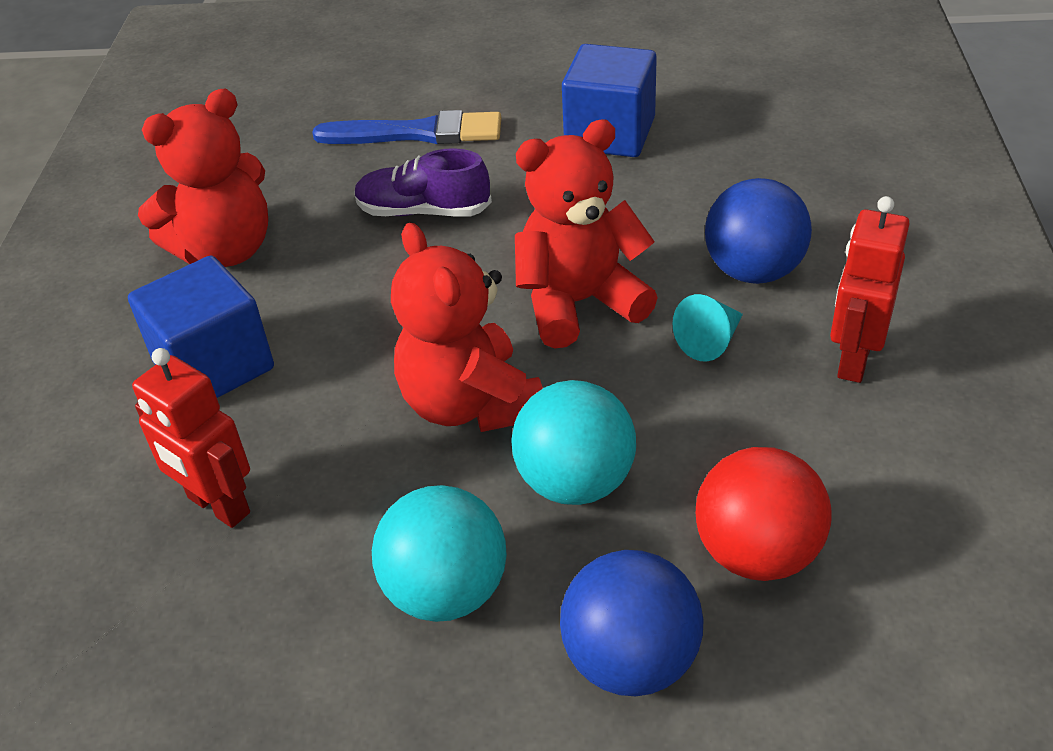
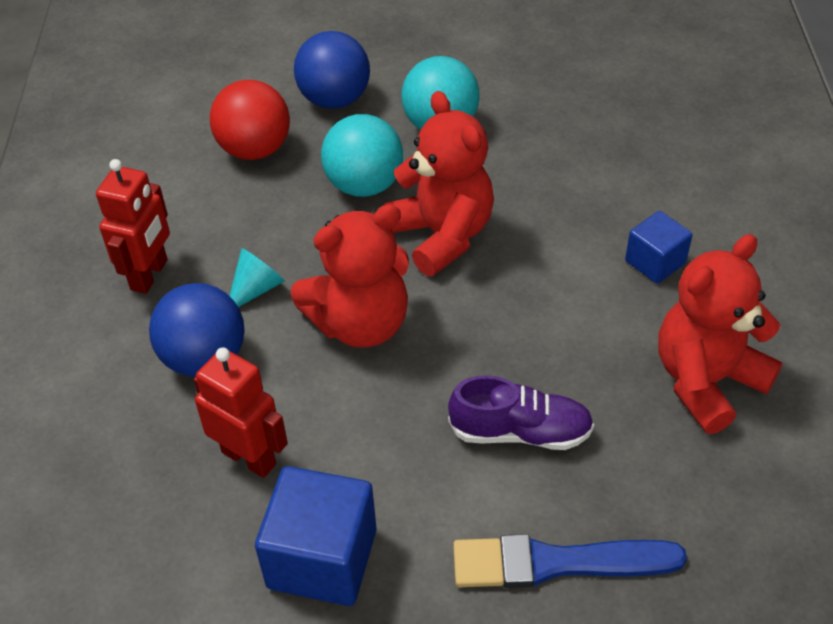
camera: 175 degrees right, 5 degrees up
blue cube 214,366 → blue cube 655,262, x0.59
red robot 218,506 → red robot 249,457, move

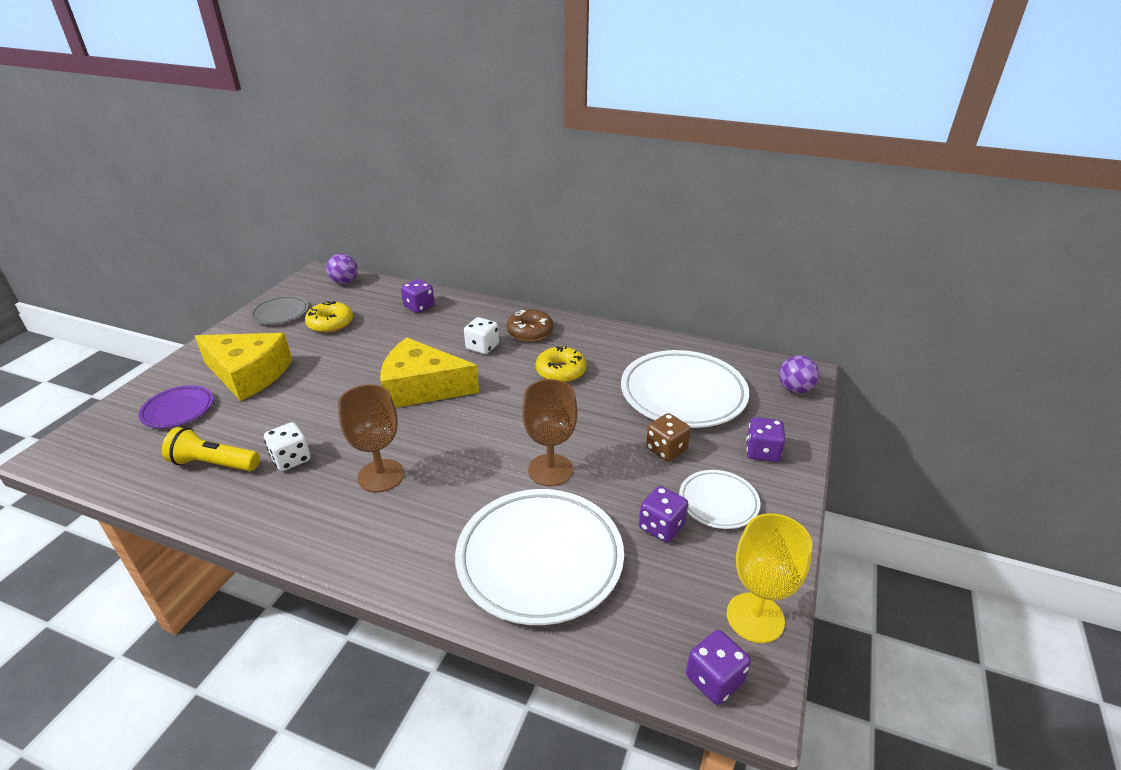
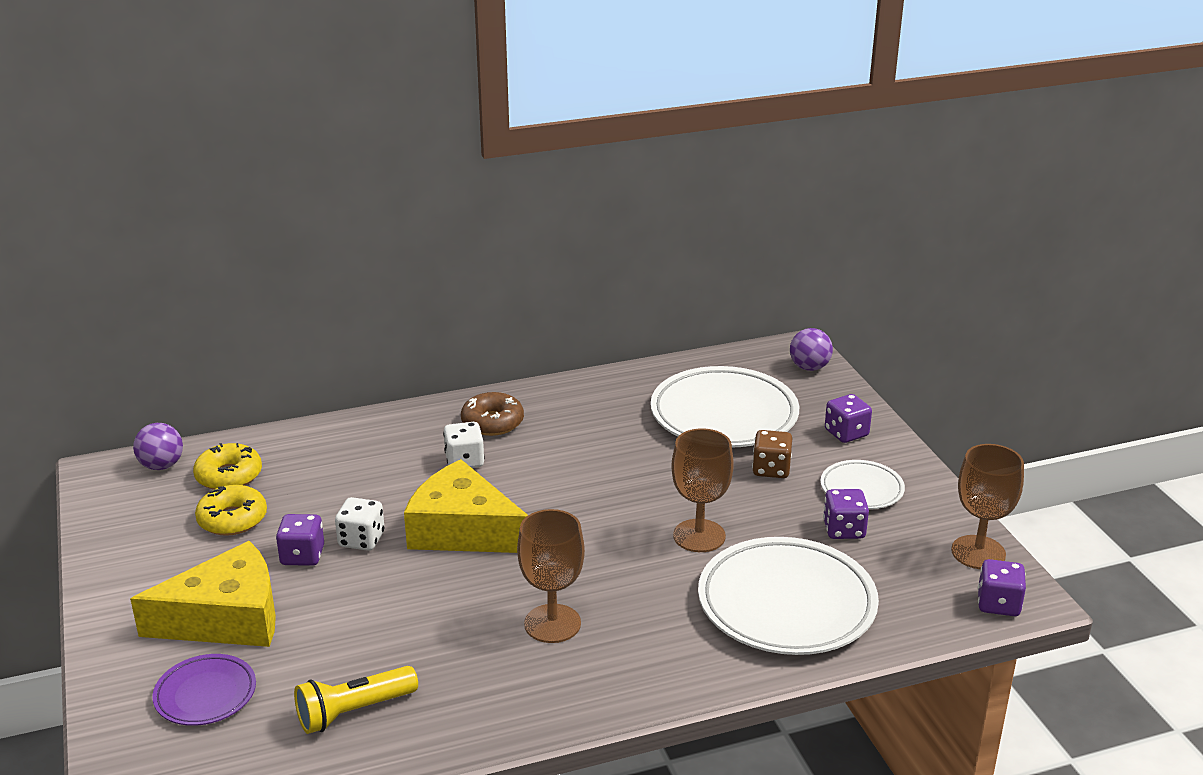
camera: 40 degrees left, 5 degrees down
grey plate 280,313 → -
white dice 291,459 → white dice 361,540, move
yellow cheese 422,387 → yellow cheese 463,530, 60 degrees clockwise
purple dice 419,306 → purple dice 302,556, move
yellow donut 560,371 → yellow donut 229,476, move
yellow goblet 755,617 → brown goblet 978,552

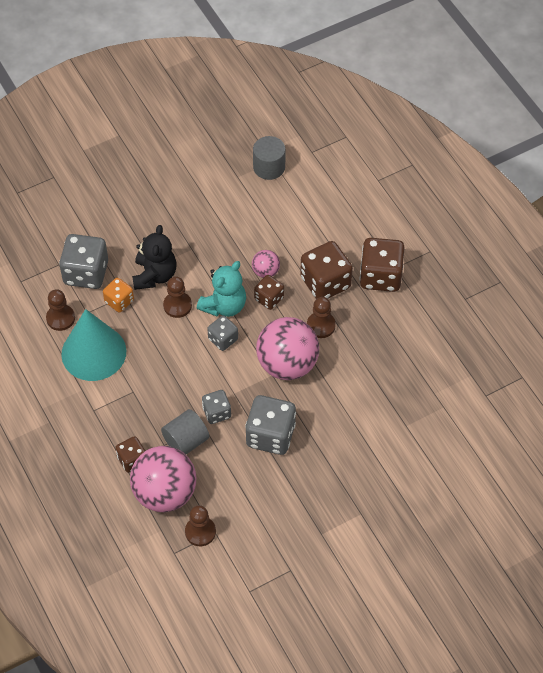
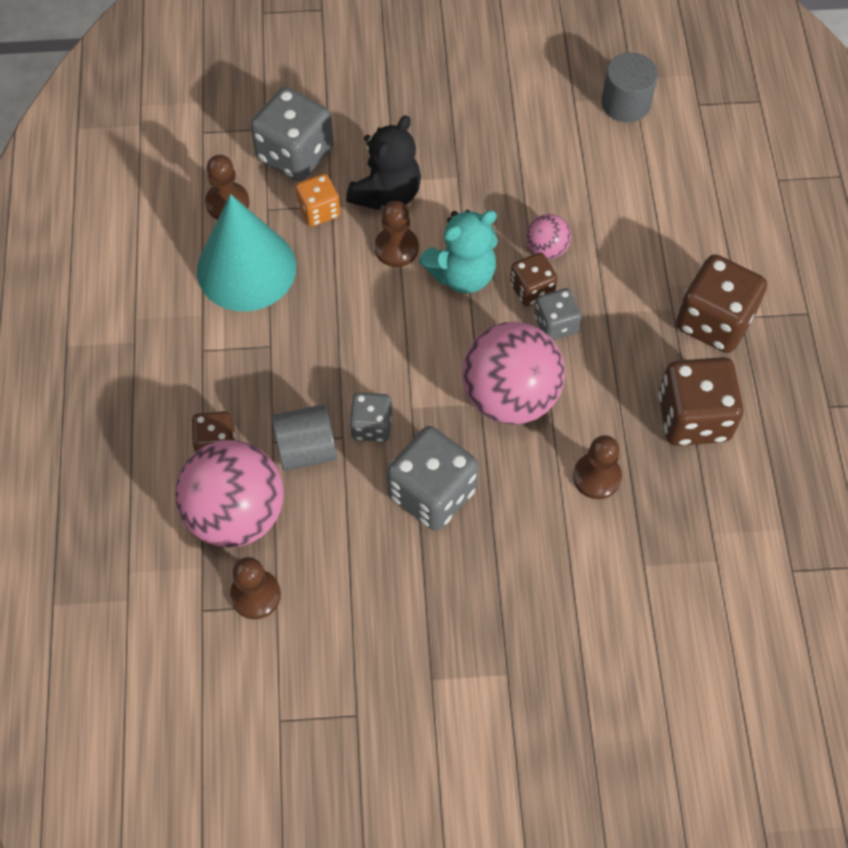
camera: 25 degrees right, 5 degrees up
grey dice 223,339 → grey dice 556,324, move
brown dice 325,282 → brown dice 693,417, move
brown pawn 321,325 → brown pawn 597,477, move

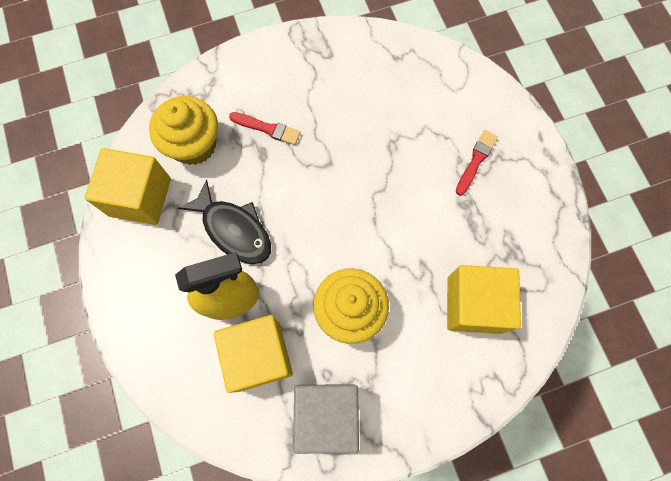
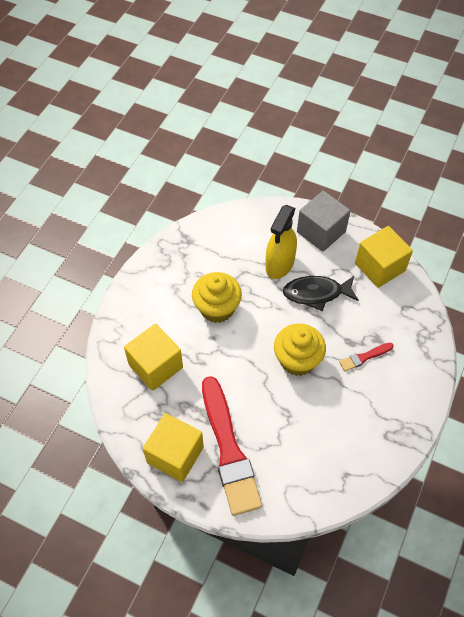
camera: 135 degrees right, 15 degrees down
yellow cupcake 194,145 → yellow cupcake 297,360, move
yellow cube 259,356 → yellow cube 175,455, move
grey cube 327,414 → grey cube 321,232, move
red brush 476,161 → red brush 228,449, x2.33

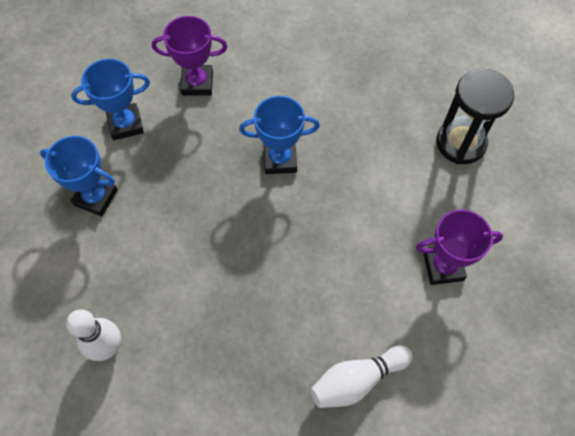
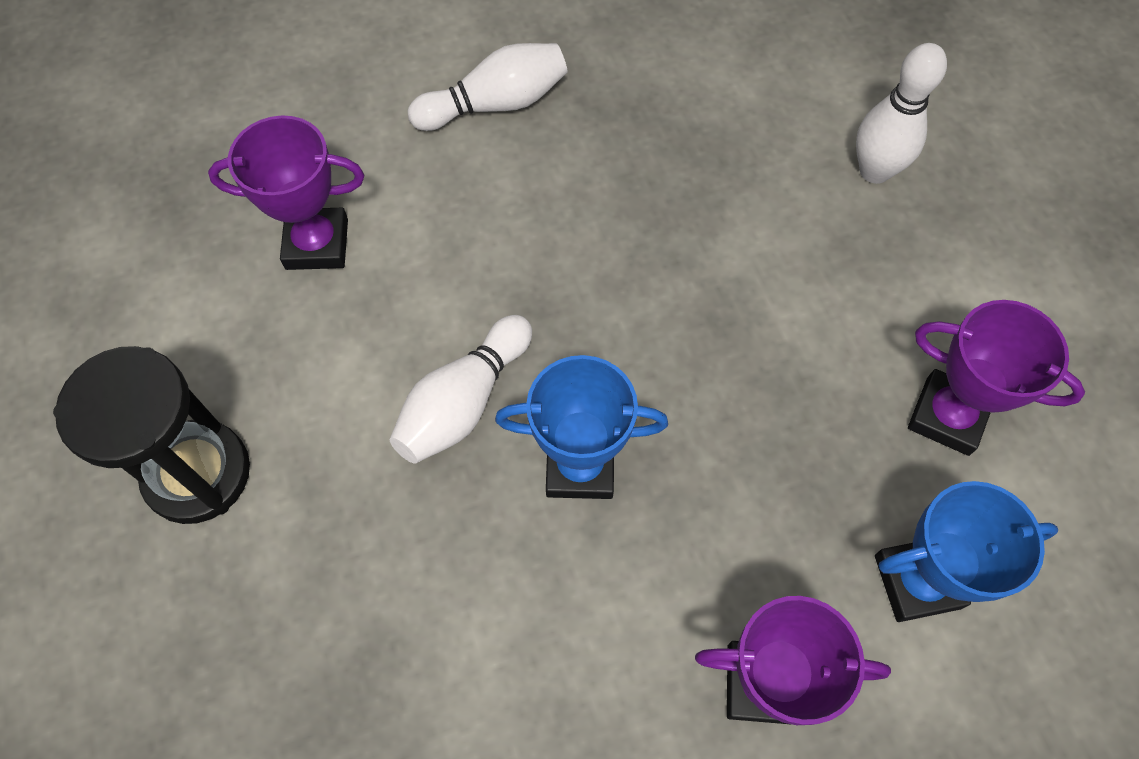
camera: 175 degrees left, 0 degrees up
blue trophy 96,197 → purple trophy 947,416
- → white bowling pin 464,402

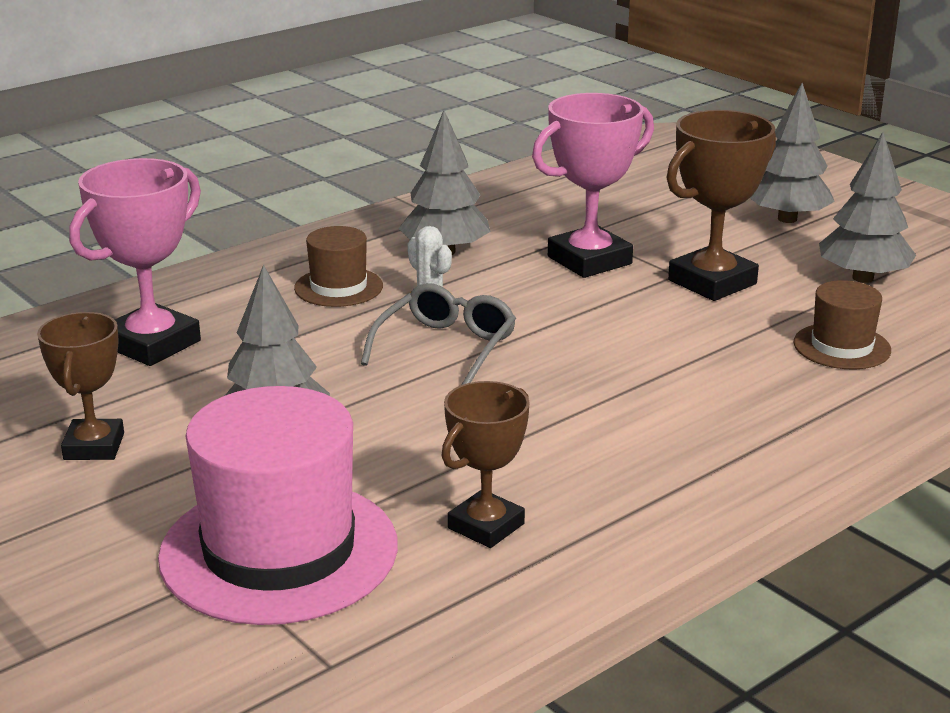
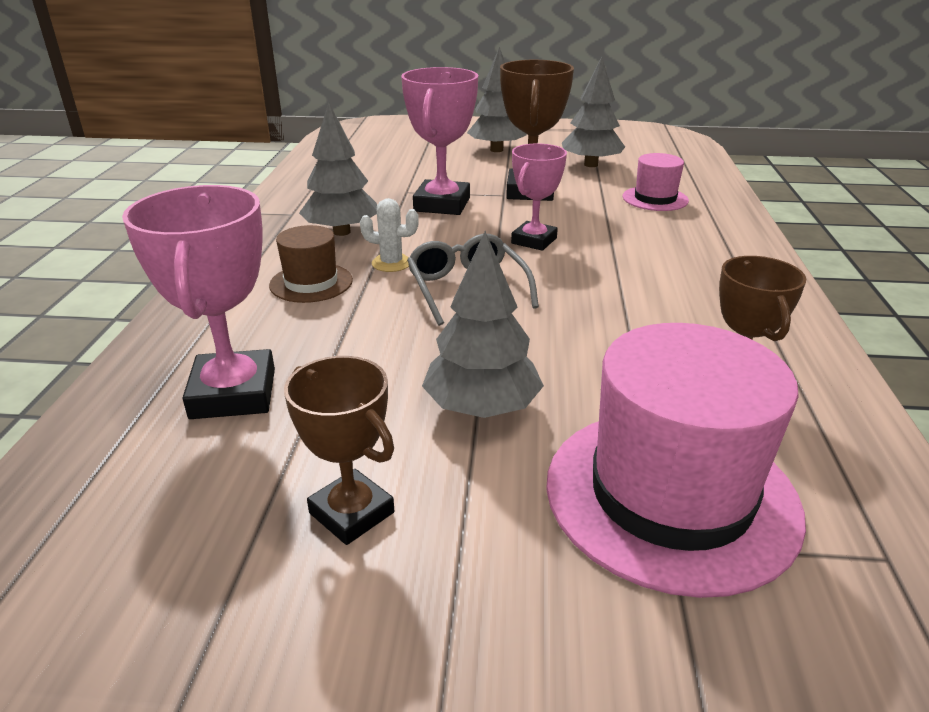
camera: 45 degrees left, 5 degrees up
brown hat 841,346 → pink hat 655,199
- → pink trophy 534,241

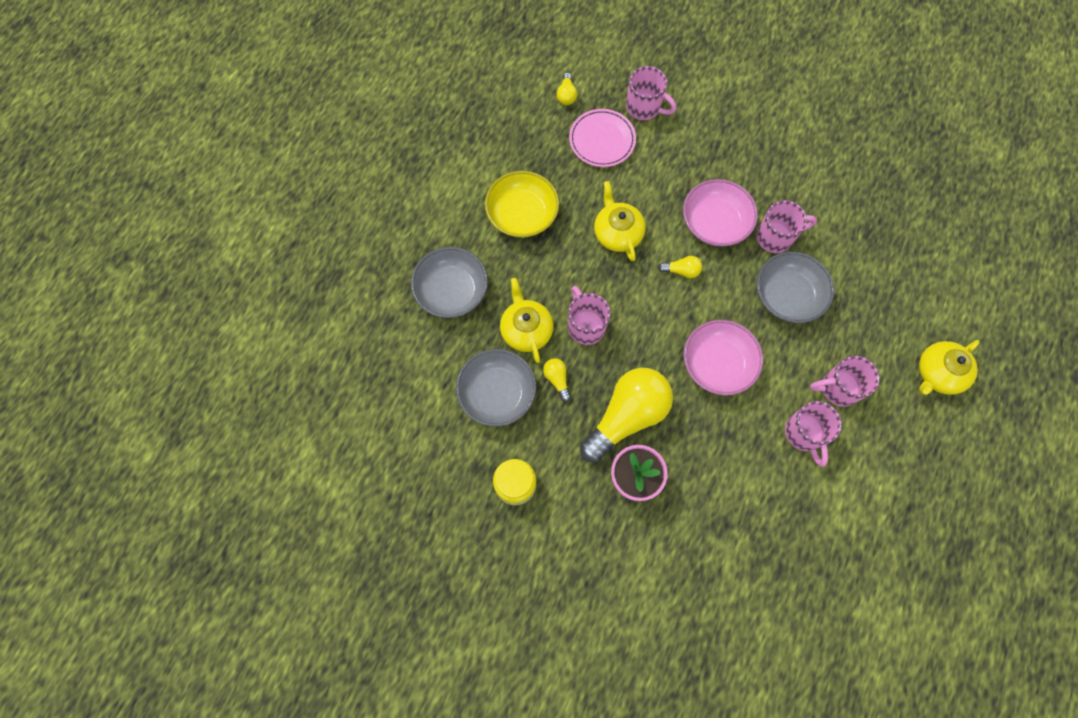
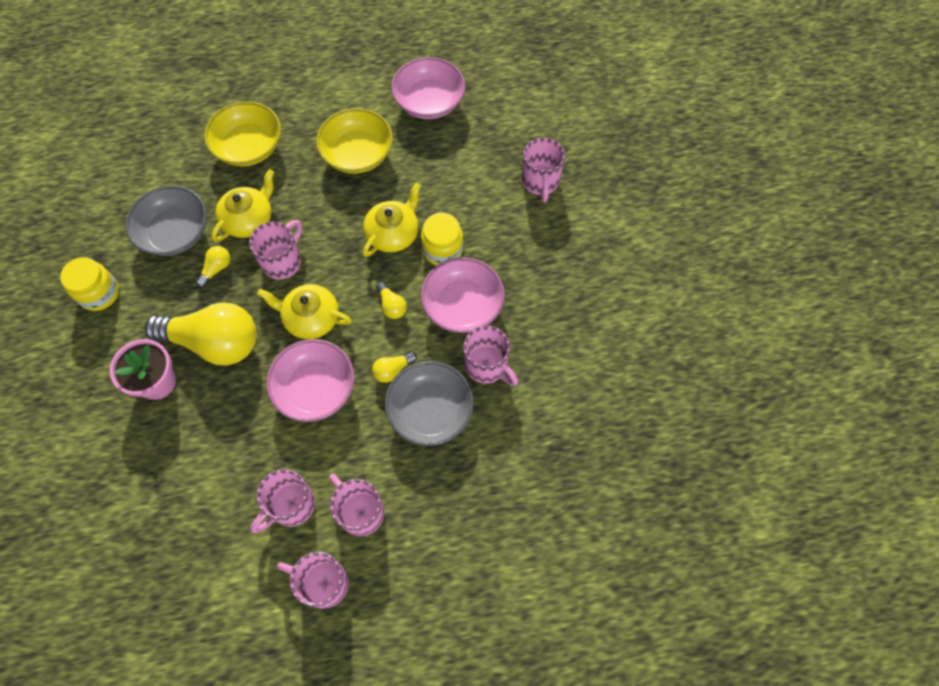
camera: 55 degrees right, 5 degrees down
grey bowl 451,291 → yellow bowl 249,147
yellow light bulb 566,95 → yellow light bulb 392,370, move
pink plate 602,140 → -
yellow teapot 938,373 → yellow teapot 311,318, move
- → pink mug 323,583
- → pink bowl 429,102
- → yellow jar 442,250

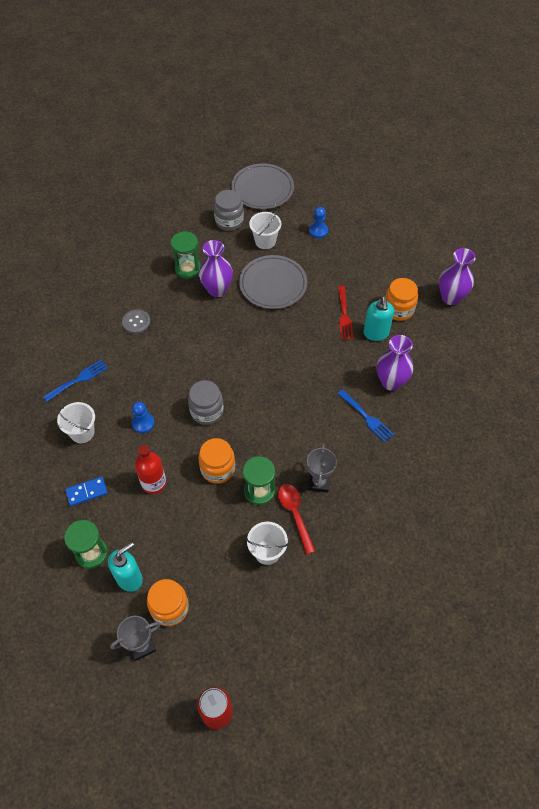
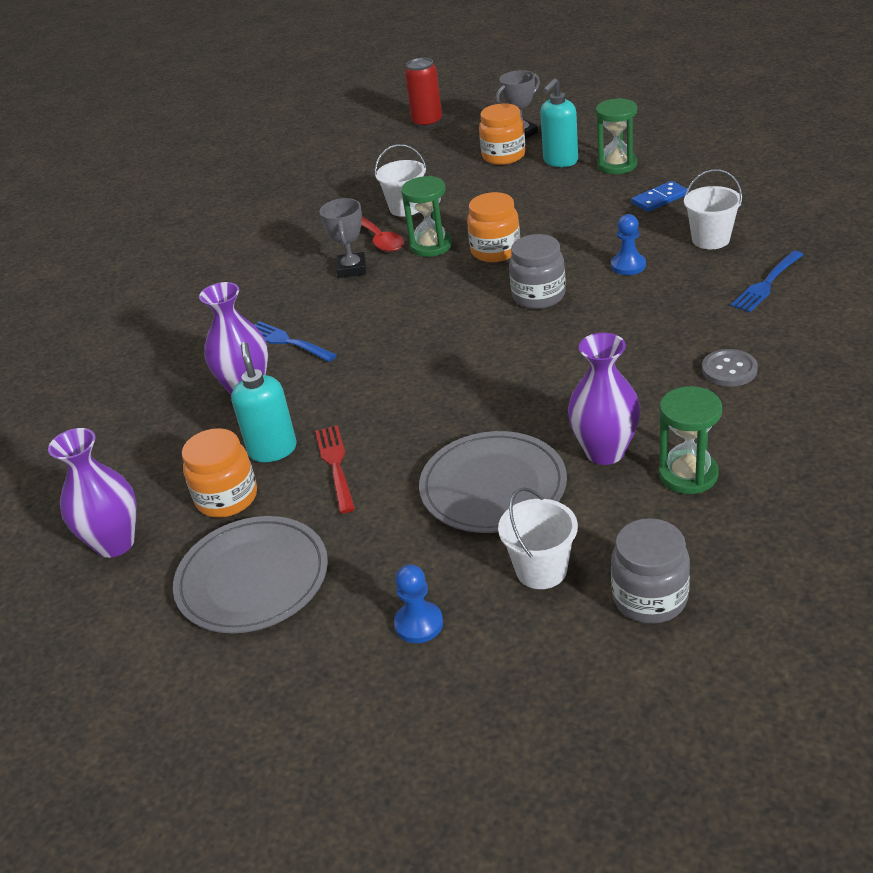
camera: 175 degrees right, 20 degrees down
red bottle 154,483 → -
grey plate 262,189 → grey plate 252,578, move

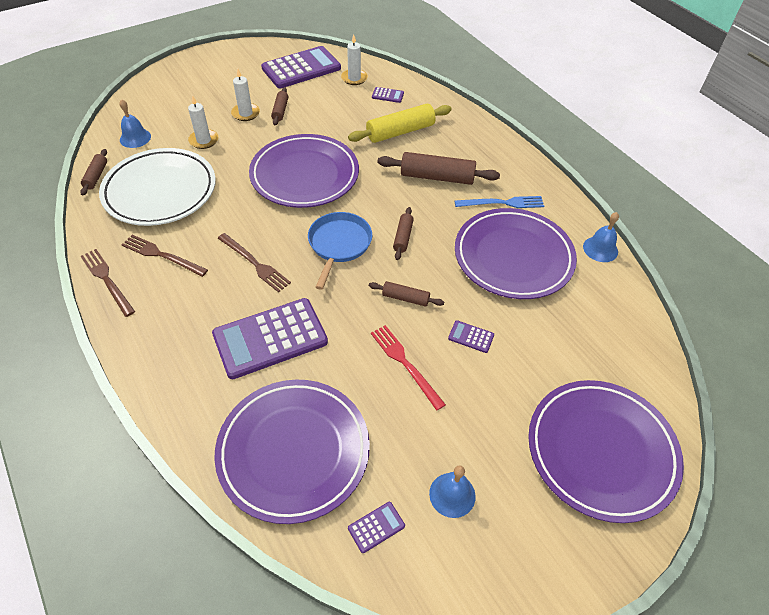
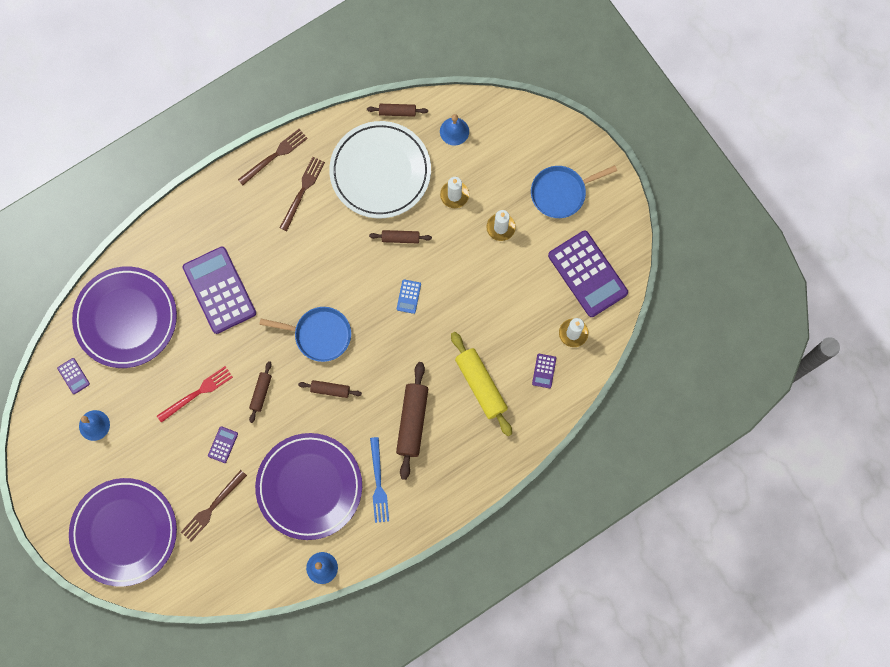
camera: 90 degrees right, 25 degrees up
brown fork 255,263 → brown fork 212,507, move
purple plate 305,175 → blue calculator 408,296
brown rolling pin 280,111 → brown rolling pin 400,238, move
- → blue pan 561,193

